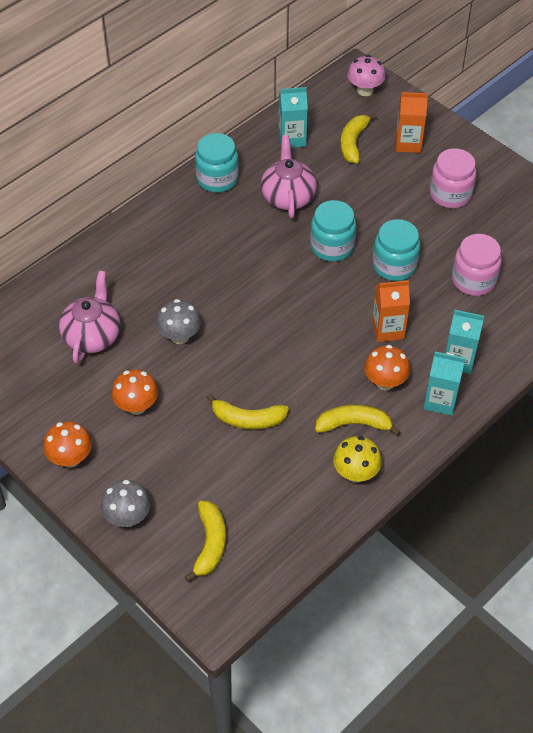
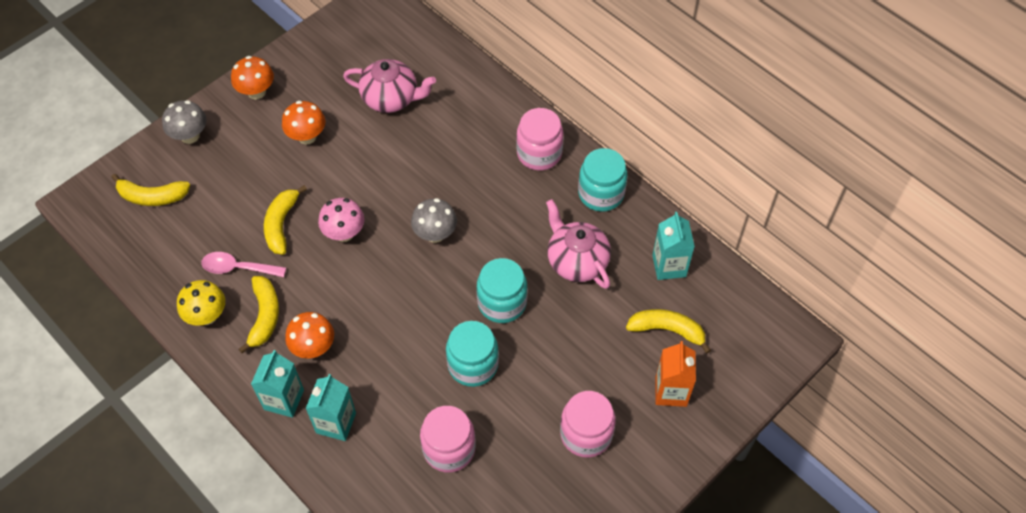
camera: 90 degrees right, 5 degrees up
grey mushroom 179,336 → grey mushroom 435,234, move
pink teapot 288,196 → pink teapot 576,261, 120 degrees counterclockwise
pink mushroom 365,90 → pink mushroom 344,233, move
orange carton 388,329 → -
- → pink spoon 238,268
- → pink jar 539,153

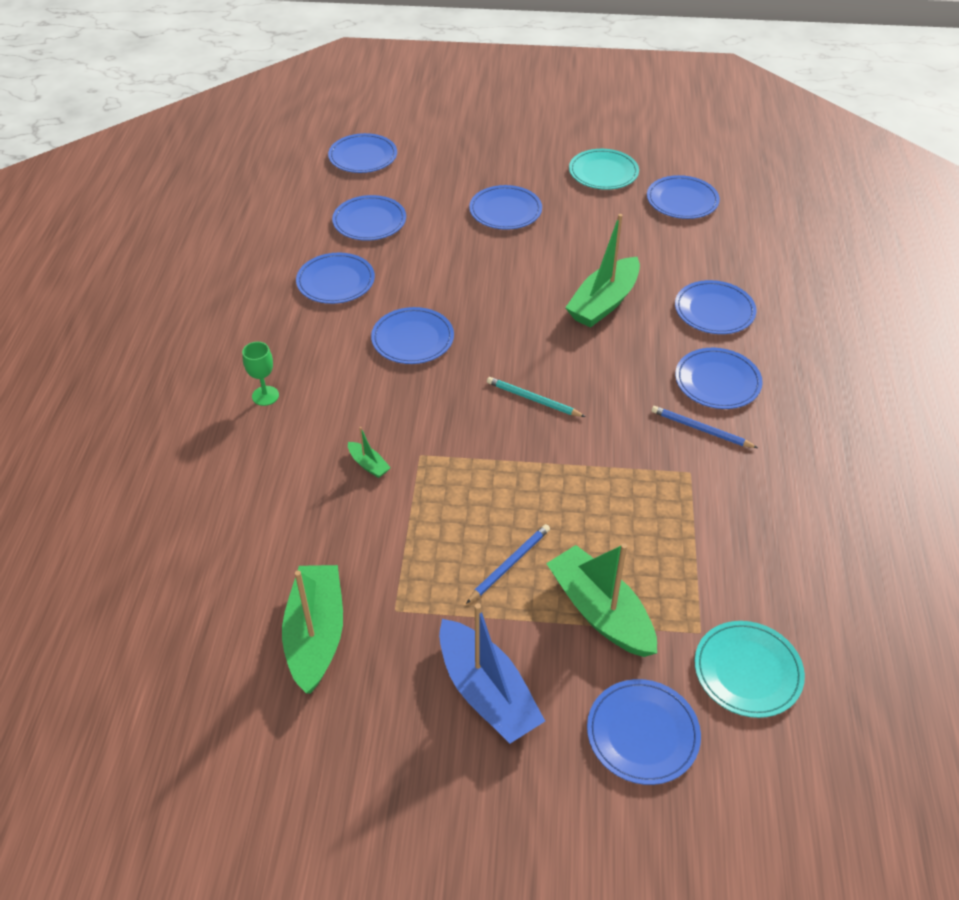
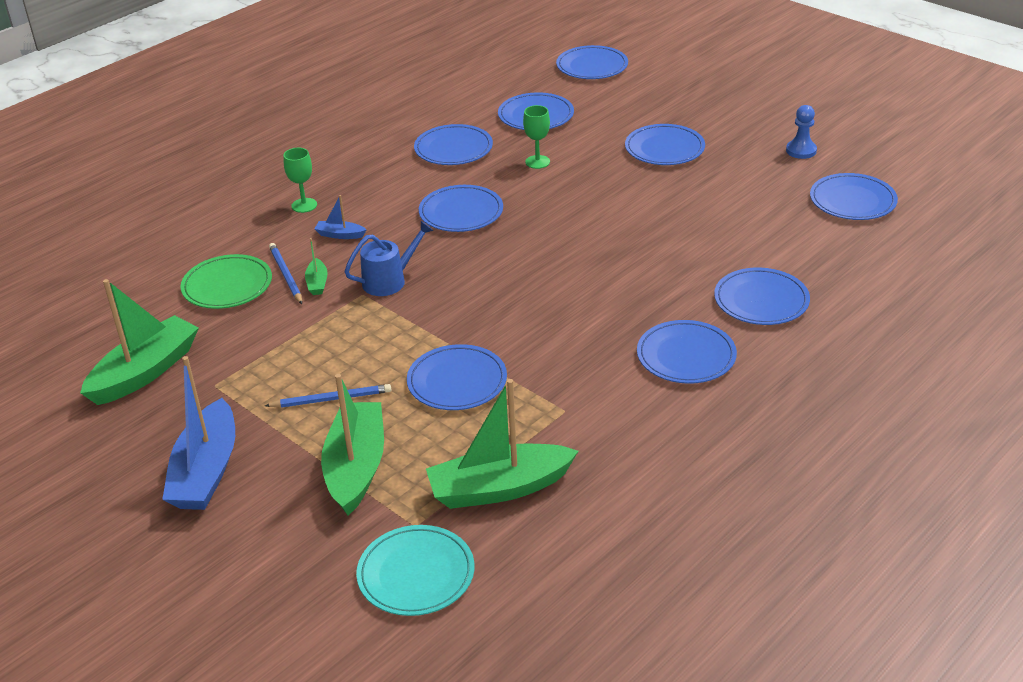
camera: 40 degrees right, 10 degrees down
turquoise pencil 533,399 → -
green boat 604,302 → green boat 499,488, move
turquoise plate 603,172 → blue pawn 801,151
blue plate 642,733 → blue plate 457,381, move
blue pencil 701,429 → blue pencil 286,275, move
- → green plate 227,286
- → blue boat 340,235
- → blue watering can 389,281
- → green goblet 537,162

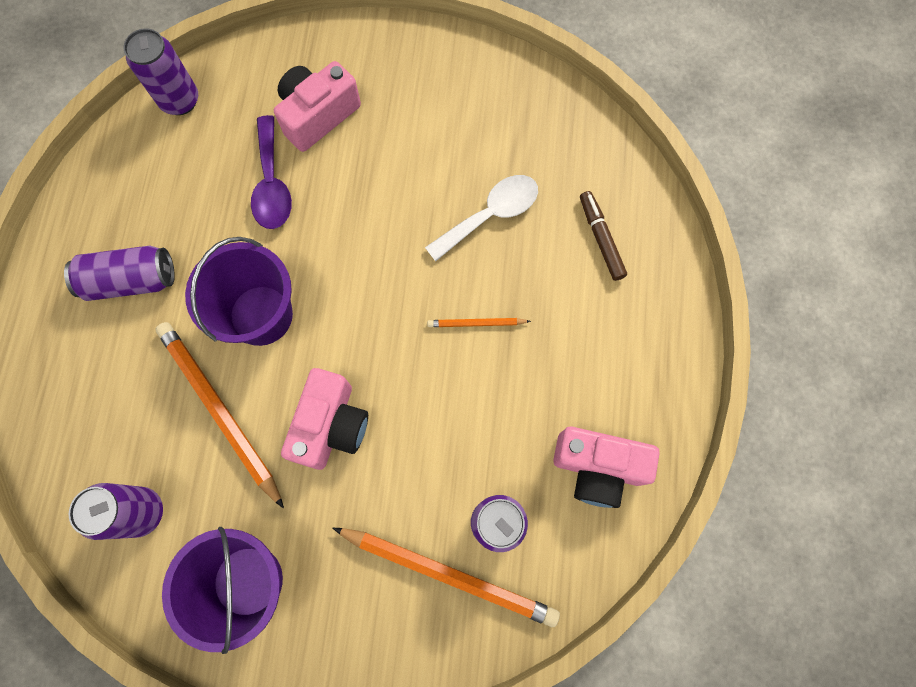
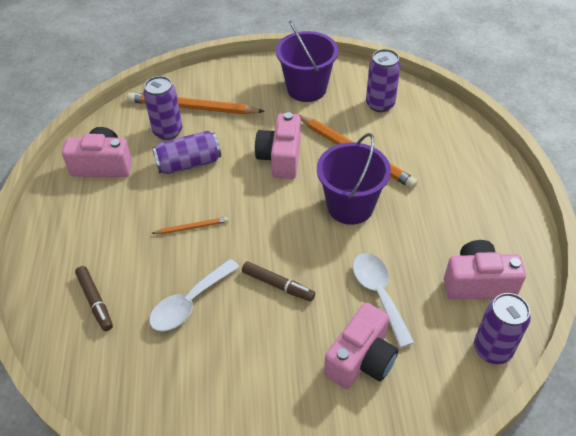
camera: 170 degrees right, 25 degrees down
purple can 131,280 → purple can 189,163, move
purple spoon 272,184 → white spoon 379,294
- → brown marker 278,285
- → pink camera 478,283

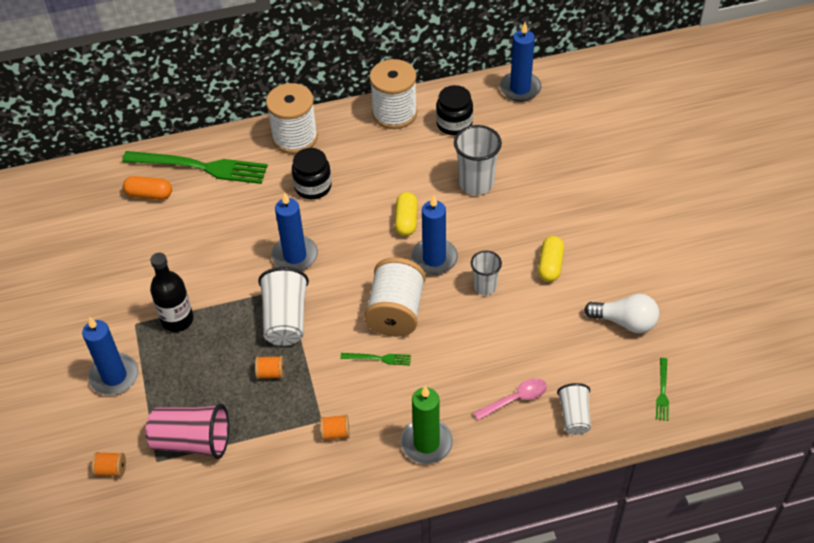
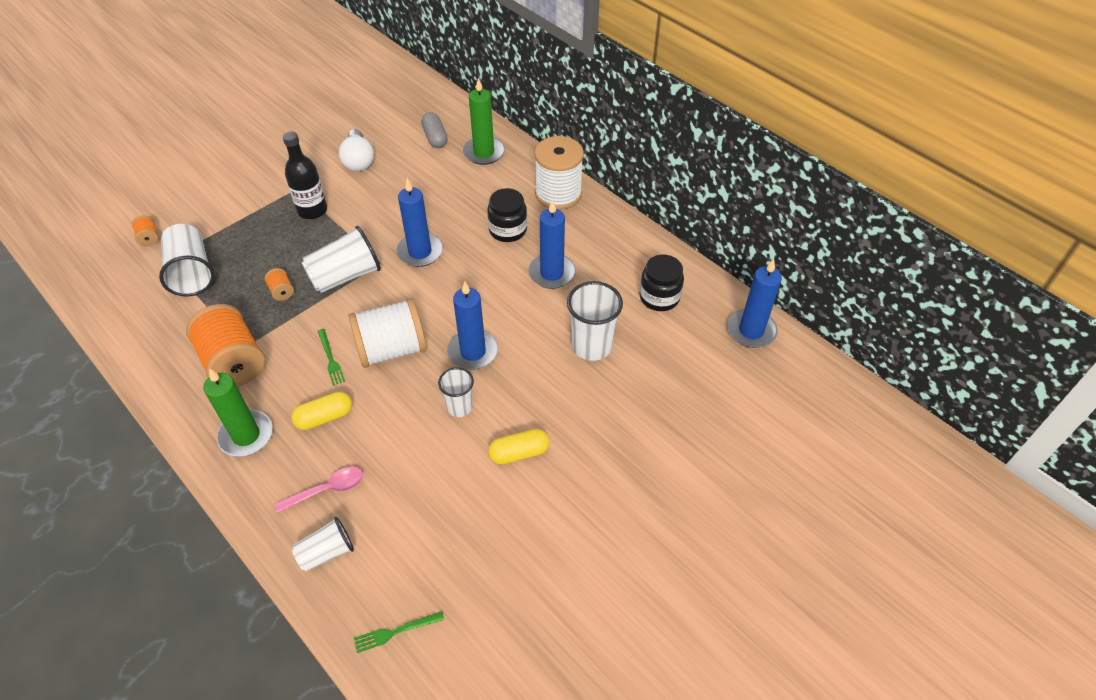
camera: 60 degrees right, 0 degrees up
blue candle 114,376 → blue candle 552,273, move
green fork 200,167 → green candle 484,153
orange capsule 149,194 → grey capsule 435,138
pink cup 192,441 → white cup 192,273
orange spool 335,433 → orange spool 233,362, x2.38
white spool 394,113 → -
yellow capsule 406,220 → yellow capsule 324,417, move
pink spoon 515,399 → pink spoon 327,490, 60 degrees counterclockwise
white light bulb 625,322 → white light bulb 358,160, move

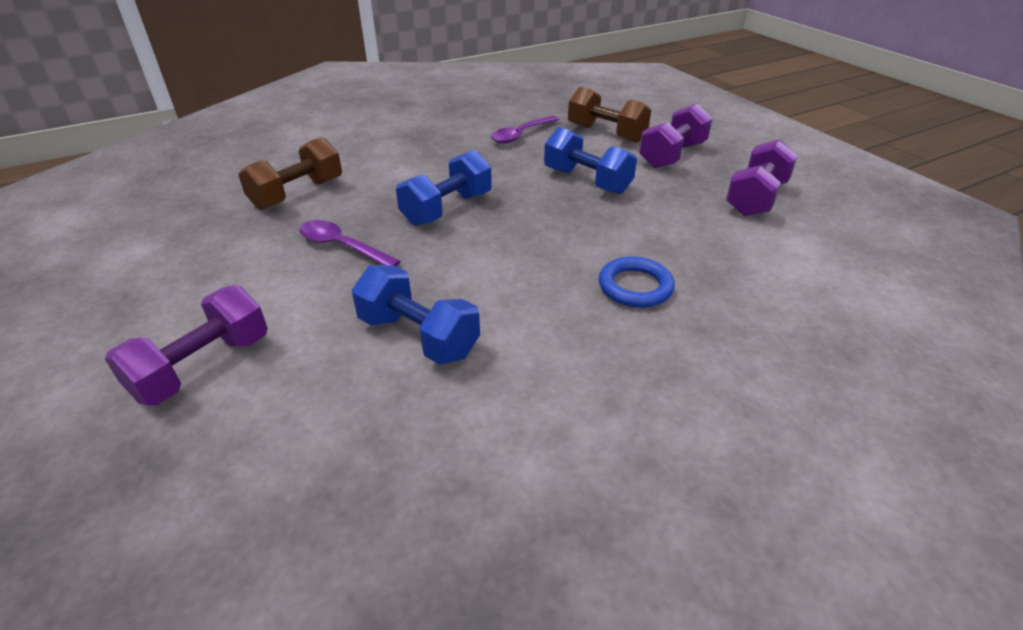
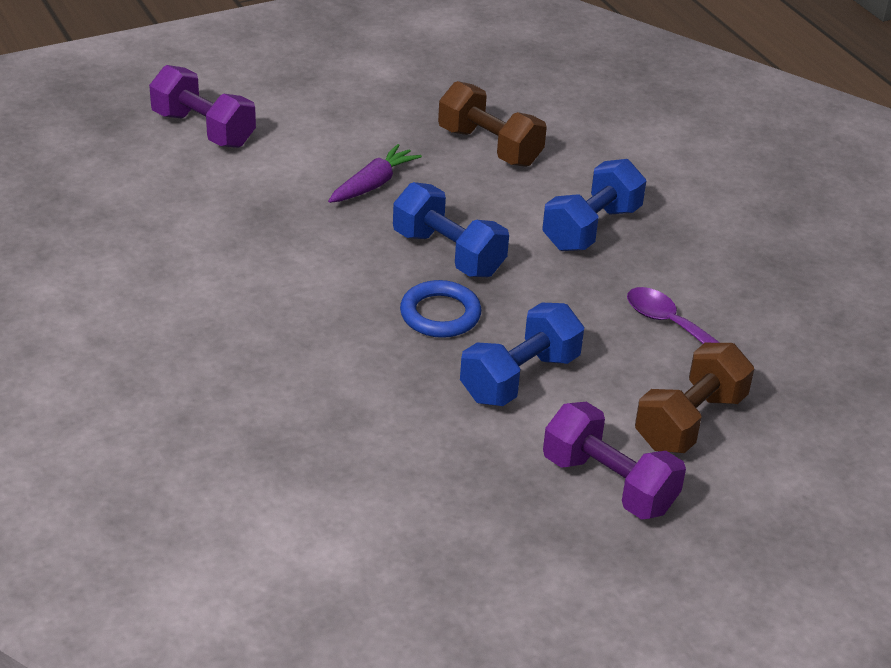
camera: 90 degrees right, 0 degrees up
purple spoon 342,246 → purple carrot 373,184
blue dumbbell 418,336 → blue dumbbell 591,228, move
blue ring 635,287 → blue ring 440,314, move
purple dumbbell 756,198 → -

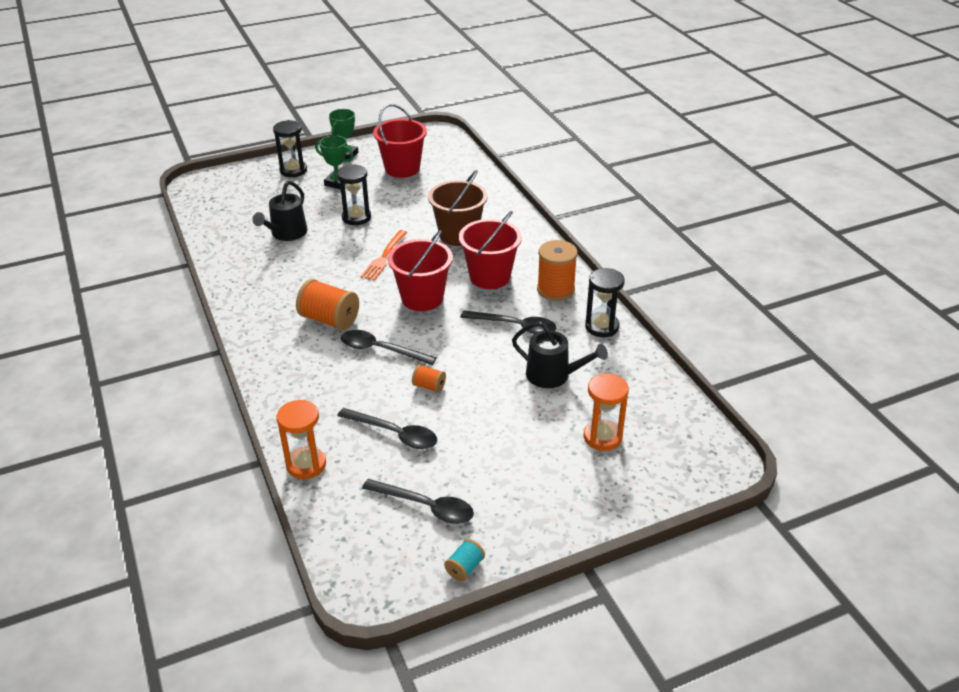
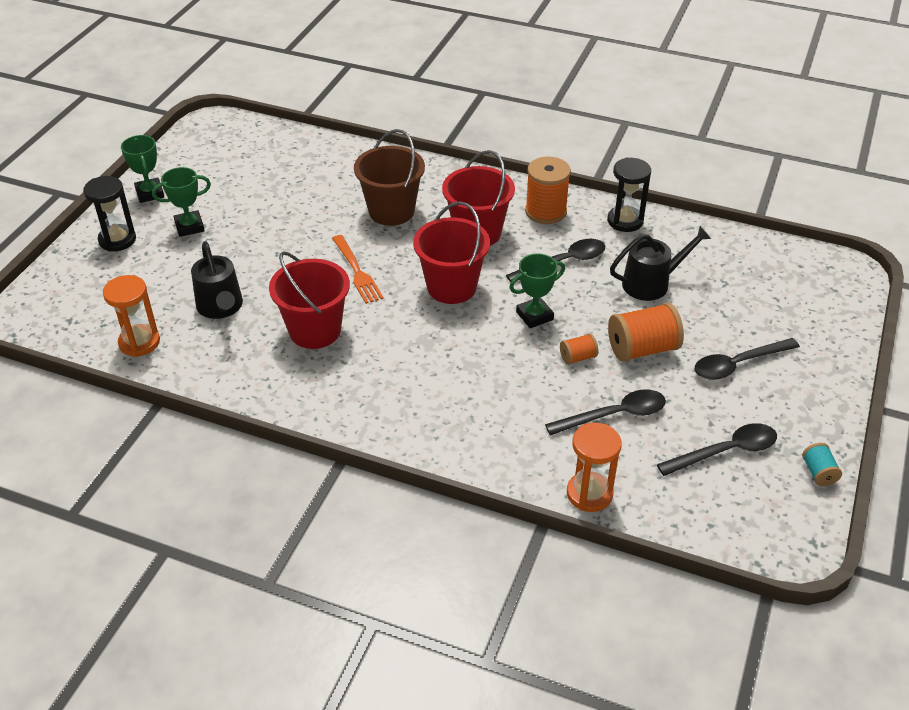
camera: 45 degrees left, 5 degrees up
orange spool 329,319 → orange spool 642,349, move
black hourglass 356,217 → -
black spoon 381,350 → black spoon 738,364, move
red bucket 402,169 → red bucket 315,330, move
orange hourglass 602,437 → orange hourglass 139,342, move
- → green trophy 534,316

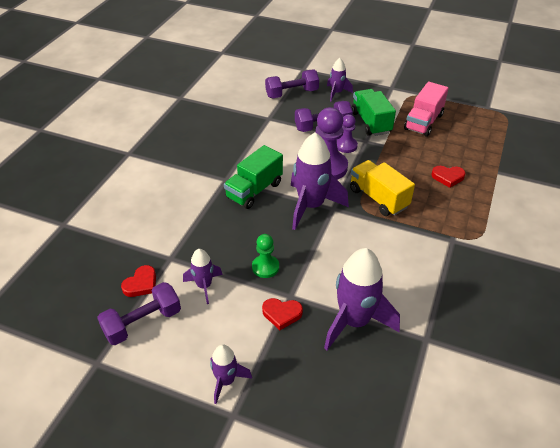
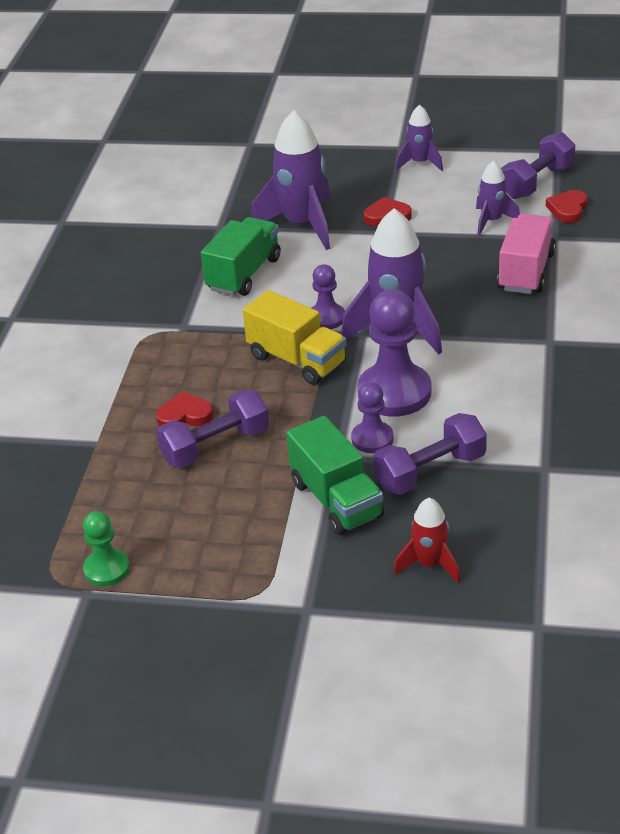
camera: 170 degrees right, 5 degrees down
green truck 254,190 → green truck 244,274, move
green pawn 265,267 → green pawn 106,569, move
purple dumbbell 292,93 → purple dumbbell 215,446, move
purple rocket 336,93 → red rocket 430,564
pink truck 423,122 → pink truck 526,272, move
- → purple pawn 326,318

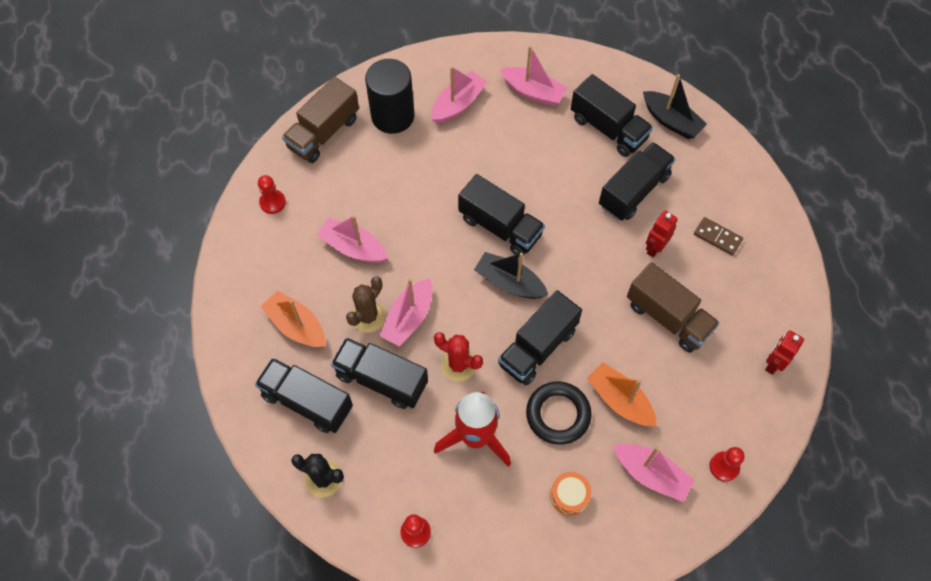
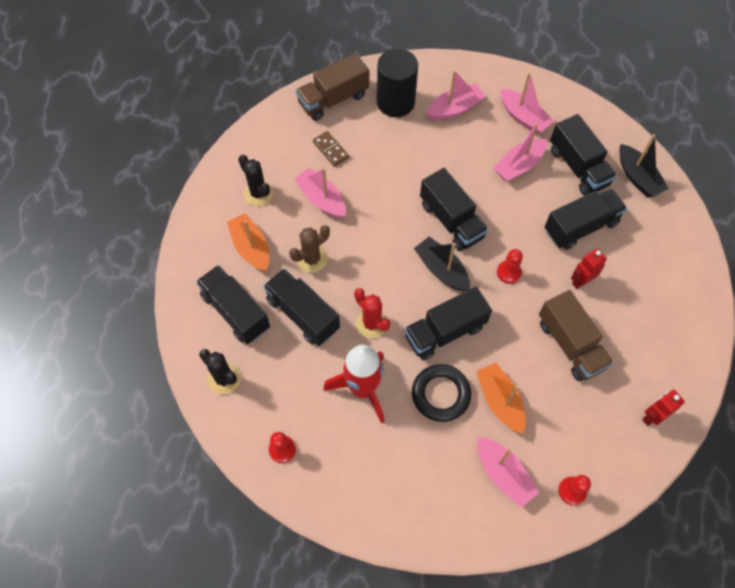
camera: 20 degrees right, 0 degrees up
red pawn 272,202 → red pawn 508,272, move
pink boat 408,318 → pink boat 519,165, move
orange drum 569,496 → -
brown domino 717,237 → brown domino 331,150, move
- → black cactus 258,193

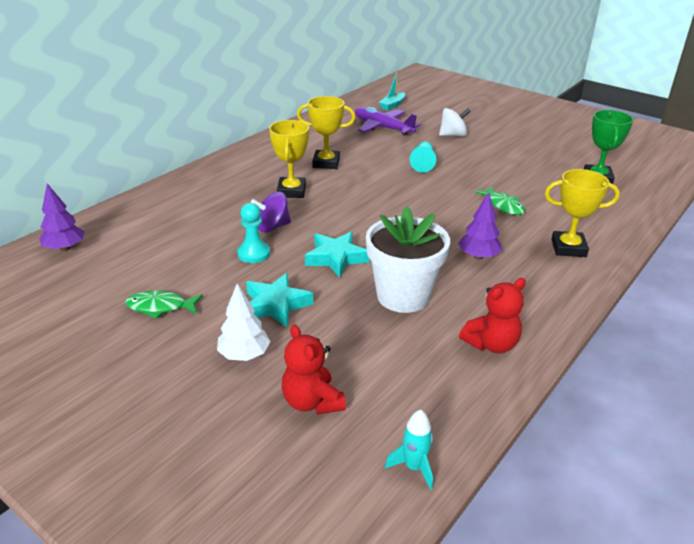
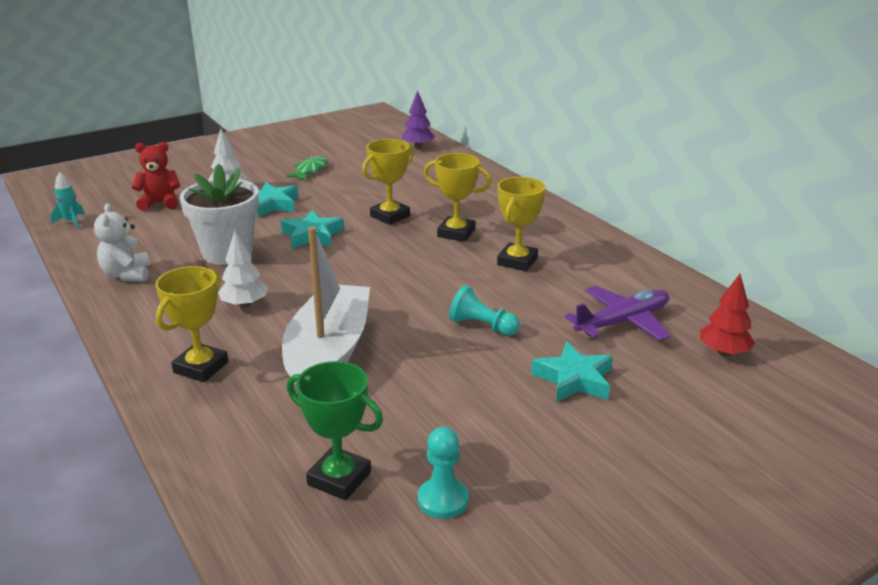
camera: 110 degrees right, 5 degrees down
turquoise pawn 254,253 → turquoise pawn 443,500, move
purple spinning top 272,227 → yellow trophy 390,216
turquoise boat 392,105 → red tree 723,352
white spinning top 453,135 → turquoise star 574,379
purple tree 478,256 → white tree 244,304
red teddy bear 491,344 → white teddy bear 127,275
green fish 503,205 → white boat 328,354

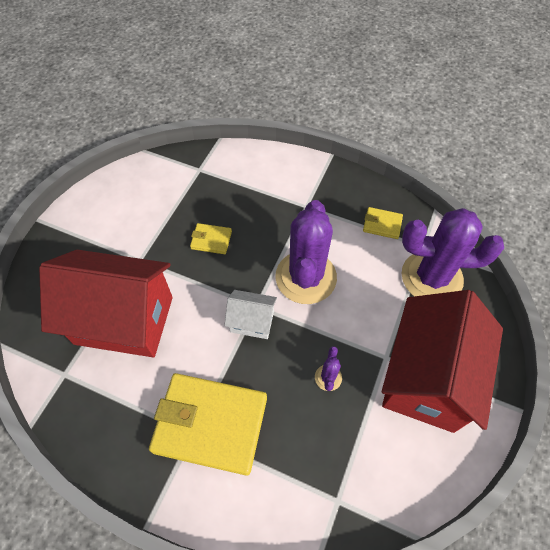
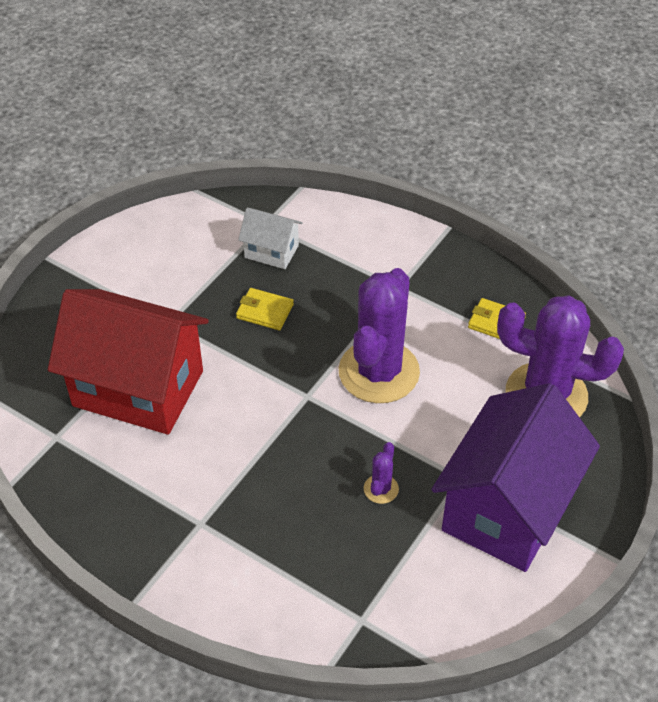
camera: 10 degrees right, 10 degrees down
yellow wallet 210,424 → -
white house 252,321 → white house 271,251, move
red house 427,378 → purple house 507,508

